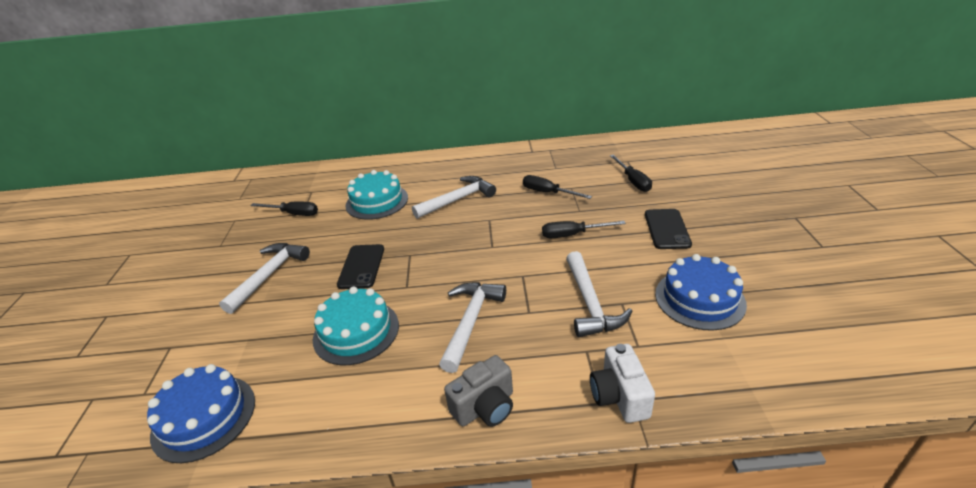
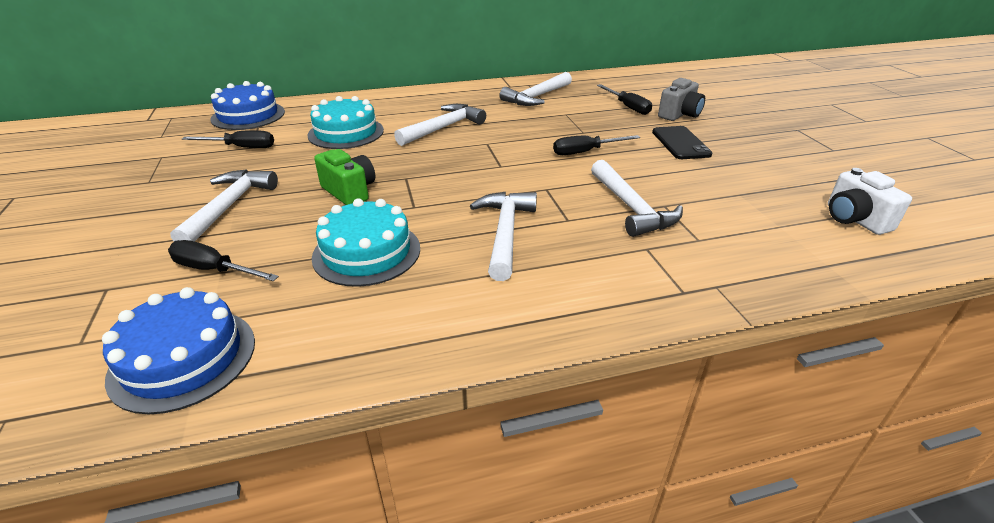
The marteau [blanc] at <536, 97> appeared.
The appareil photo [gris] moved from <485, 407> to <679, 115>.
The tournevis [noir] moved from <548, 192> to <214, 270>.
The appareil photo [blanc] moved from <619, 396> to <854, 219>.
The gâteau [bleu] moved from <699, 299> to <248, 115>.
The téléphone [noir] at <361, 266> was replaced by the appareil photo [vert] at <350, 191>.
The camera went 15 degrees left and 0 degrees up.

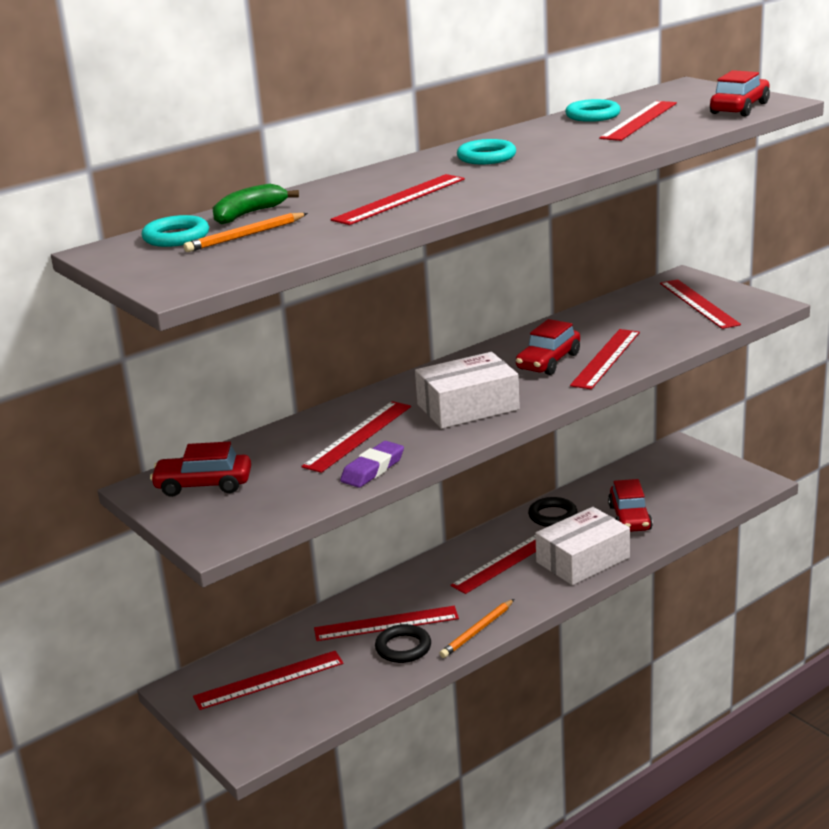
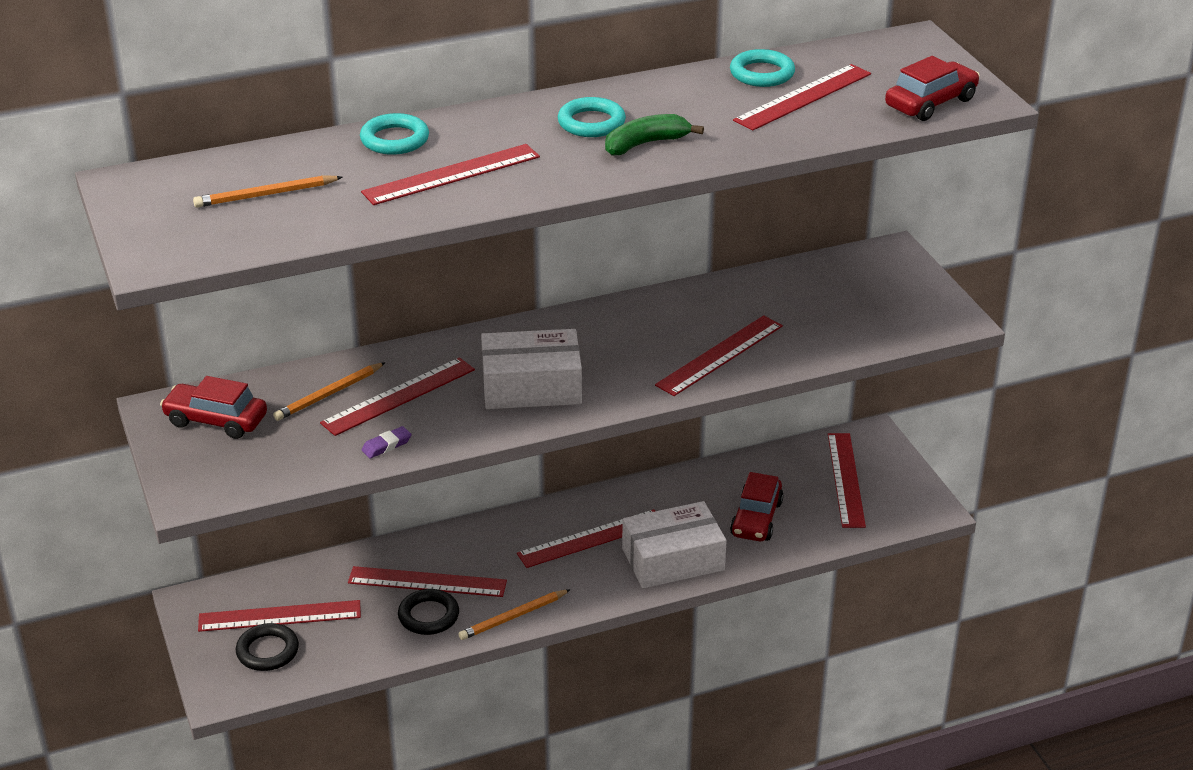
The voiture [rouge] at <548, 361> disappeared.
The crayon [orange] at <329, 394> appeared.
The anneau [turquoise] moved from <176, 237> to <394, 139>.
The banane [vert] moved from <249, 214> to <645, 144>.
The anneau [noir] moved from <552, 516> to <267, 651>.
The règle [rouge] moved from <698, 303> to <845, 479>.
The gomme [violet] at <372, 469> changed to 0.63 times the size.
The camera went 15 degrees right and 10 degrees up.

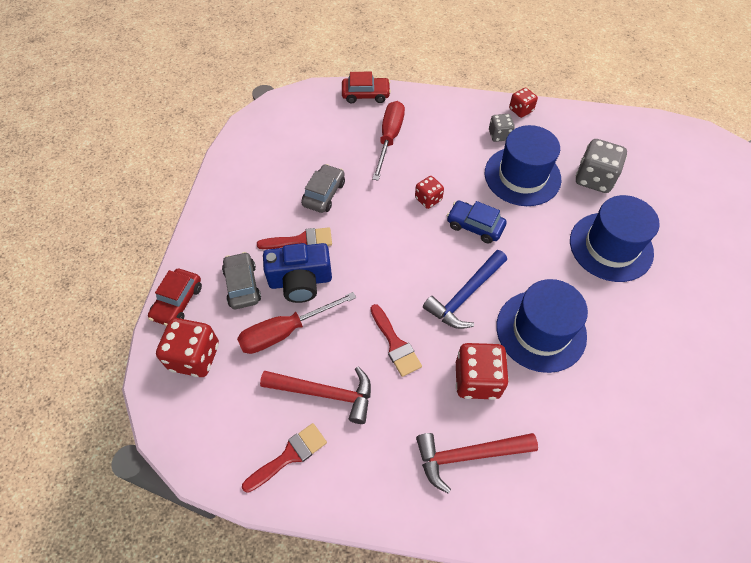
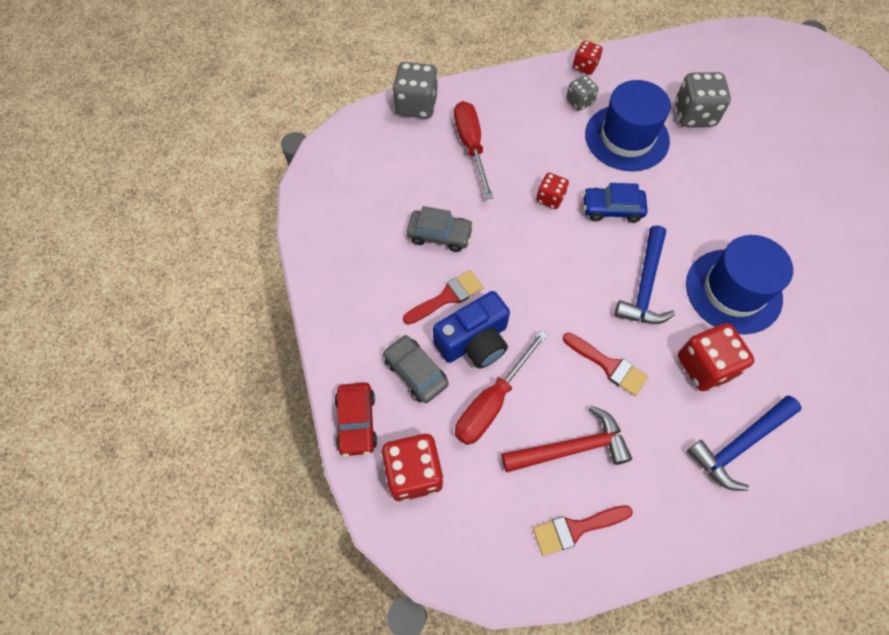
The chapeau [bleu] at <611, 246> disappeared.
The voiture [rouge] at <365, 94> was replaced by the dé [gris] at <416, 105>.
The marteau [rouge] at <467, 455> became the marteau [bleu] at <739, 445>.
The pinceau [rouge] at <289, 456> turned 135 degrees counterclockwise.
The voiture [gris] at <324, 194> turned 105 degrees clockwise.
The camera went 25 degrees left and 5 degrees up.

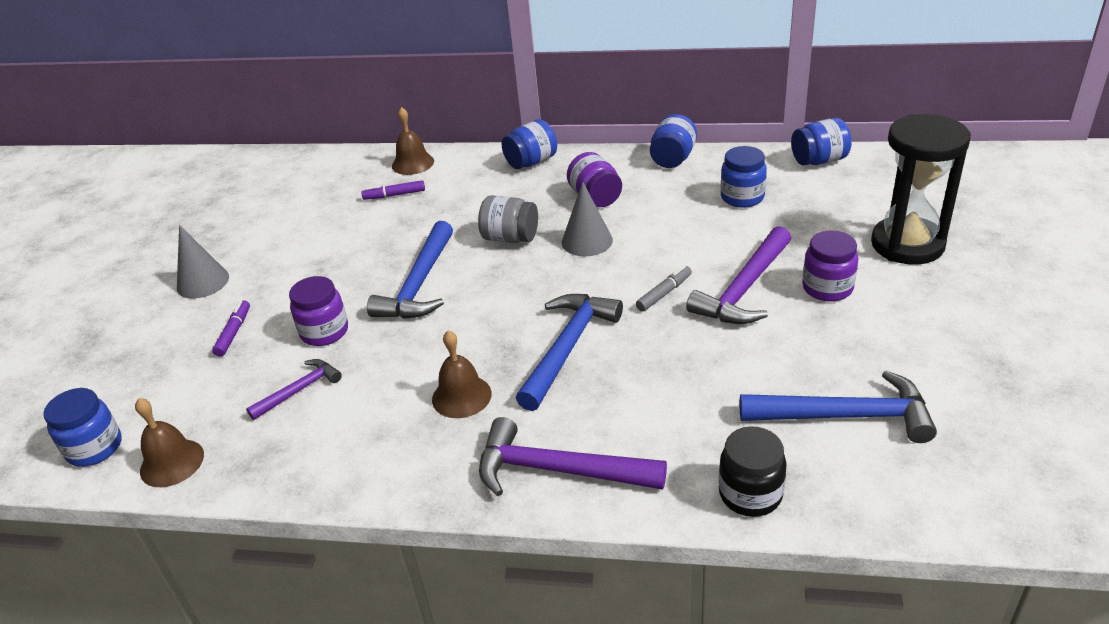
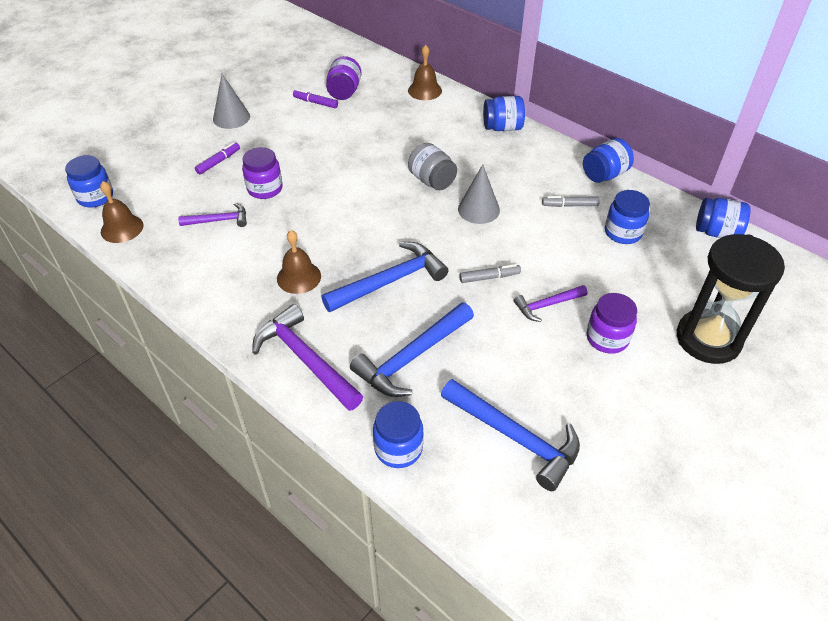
The feutre [gris] at <570, 205> appeared.
The feutre [violet] moved from <394, 195> to <315, 102>.
The marteau [bleu] moved from <419, 284> to <412, 357>.
The bocal [violet] moved from <595, 198> to <344, 92>.
The bocal [noir] at <750, 494> became the bocal [bleu] at <398, 448>.
The marteau [violet] at <744, 289> changed to 0.57 times the size.
The camera went 30 degrees right and 10 degrees up.

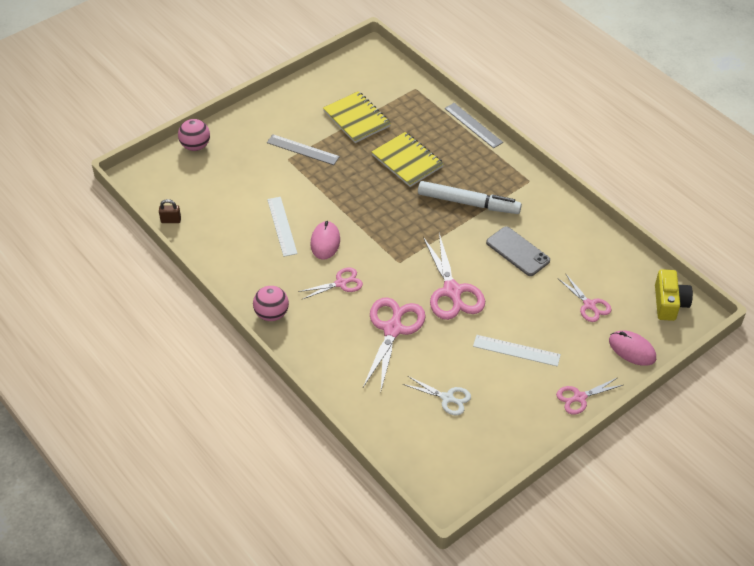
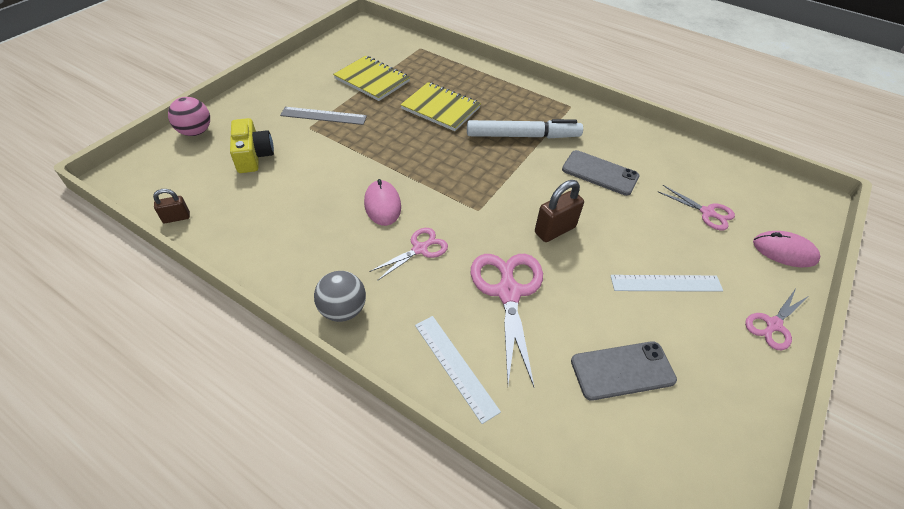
The règle [gris] at <473, 125> disappeared.
The règle [blanc] moved from <282, 226> to <455, 366>.
The appareil photo [jaune] moved from <669, 303> to <253, 156>.
The ciseaux [blanc] at <447, 398> was replaced by the téléphone [gris] at <622, 370>.
The ciseaux [rose] at <452, 291> was replaced by the cadenas [marron] at <555, 230>.
The balle [rose] at <272, 314> became the balle [gris] at <343, 310>.
The camera went 20 degrees left and 0 degrees up.

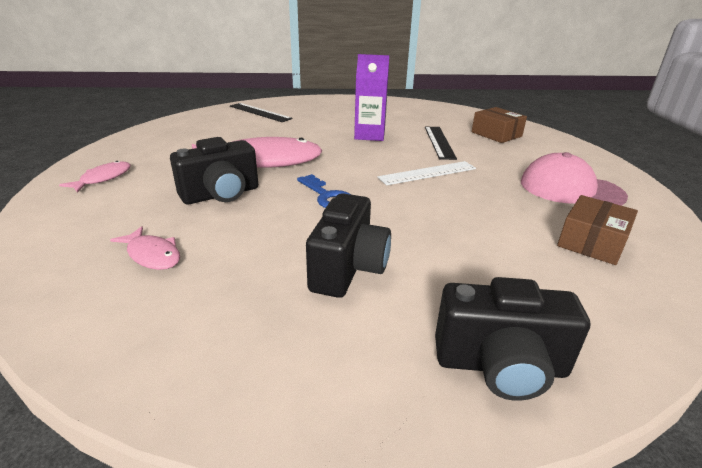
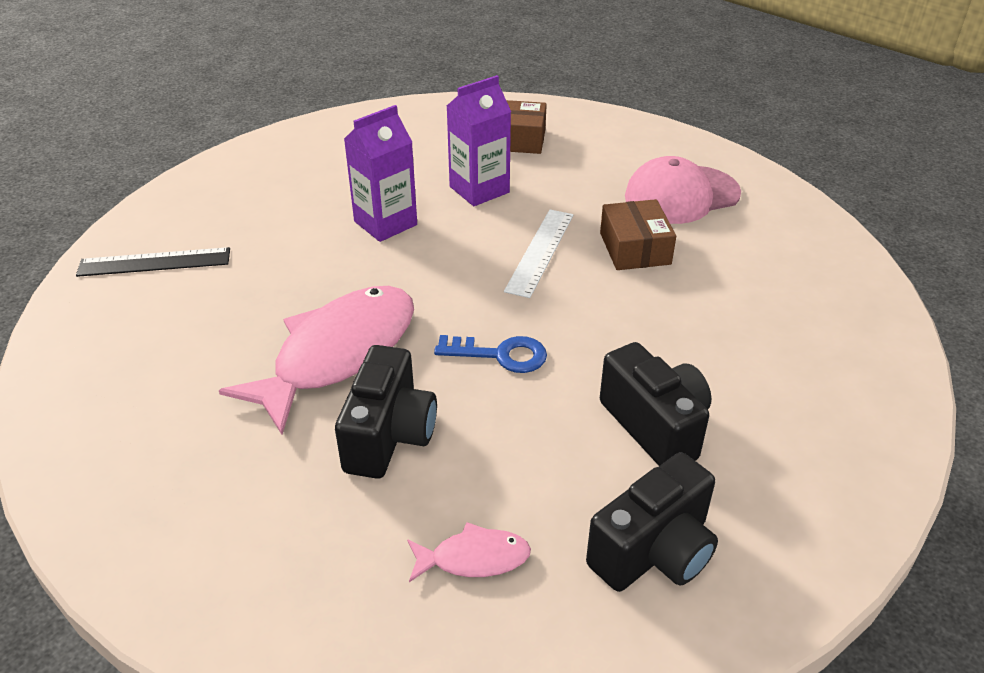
The poisson [rose] at <103, 178> disappeared.
The appareil photo [noir] moved from <500, 366> to <654, 551>.
The boîte [marron] moved from <592, 242> to <635, 248>.
The règle [noir] at <439, 142> was replaced by the brique de lait [violet] at <479, 189>.
The camera went 45 degrees left and 10 degrees up.

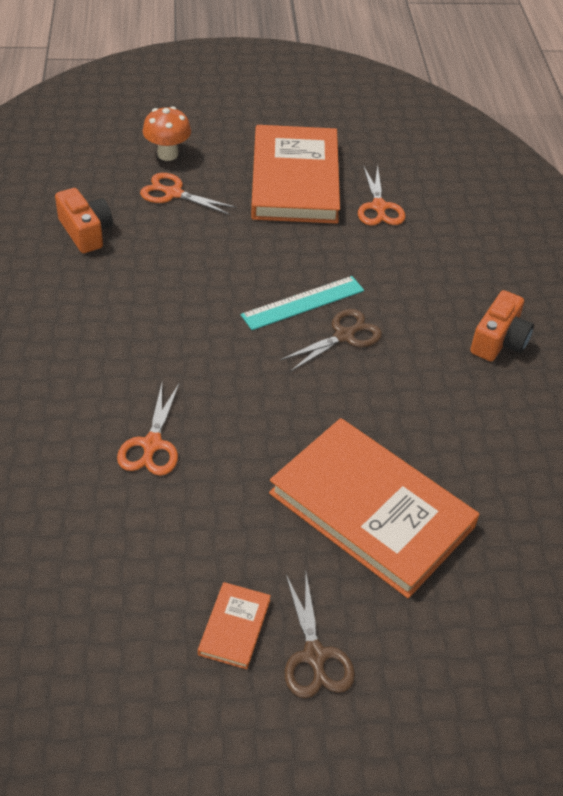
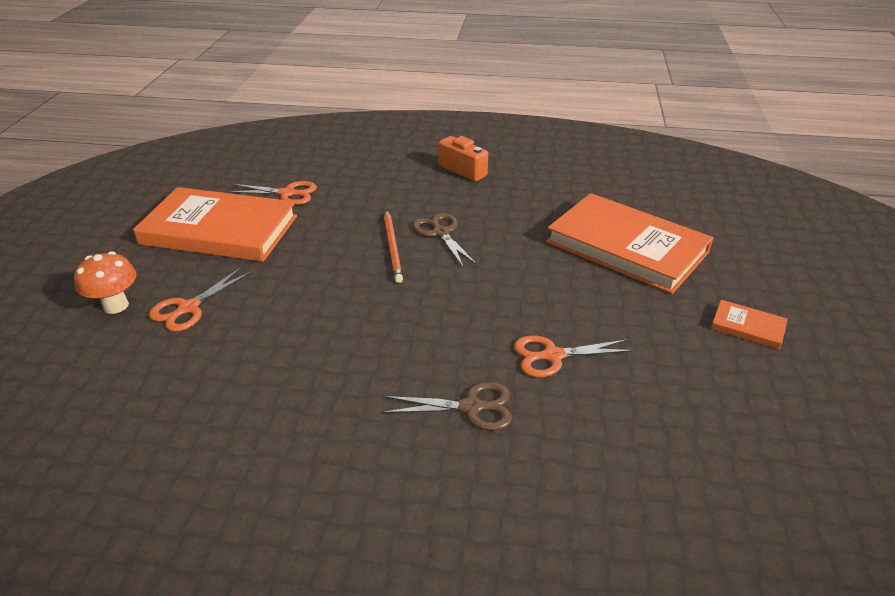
The appareil photo [orange] at <86, 232> disappeared.
The ciseaux [marron] moved from <314, 655> to <470, 407>.
The règle [turquoise] at <303, 303> was replaced by the crayon [orange] at <392, 248>.
The ciseaux [orange] at <152, 444> turned 150 degrees clockwise.
The livre [orange] at <371, 510> turned 75 degrees clockwise.
The camera went 75 degrees left and 10 degrees down.

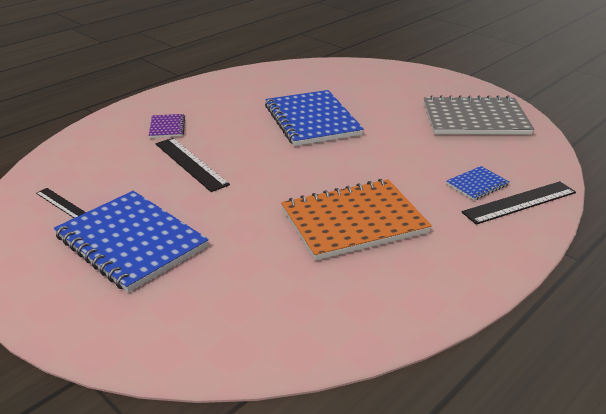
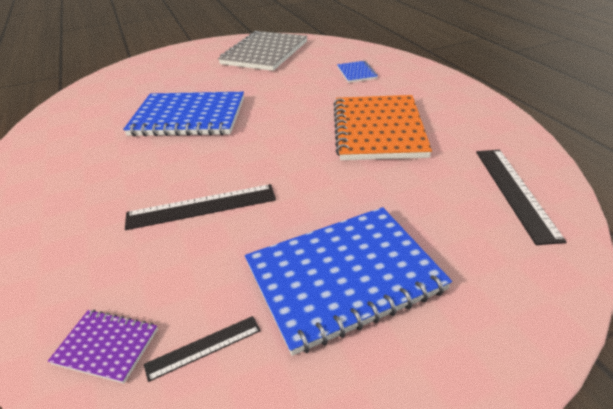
The carnet [violet] moved from <167, 127> to <106, 346>.
The règle [noir] moved from <519, 202> to <515, 192>.
The camera went 65 degrees left and 5 degrees up.

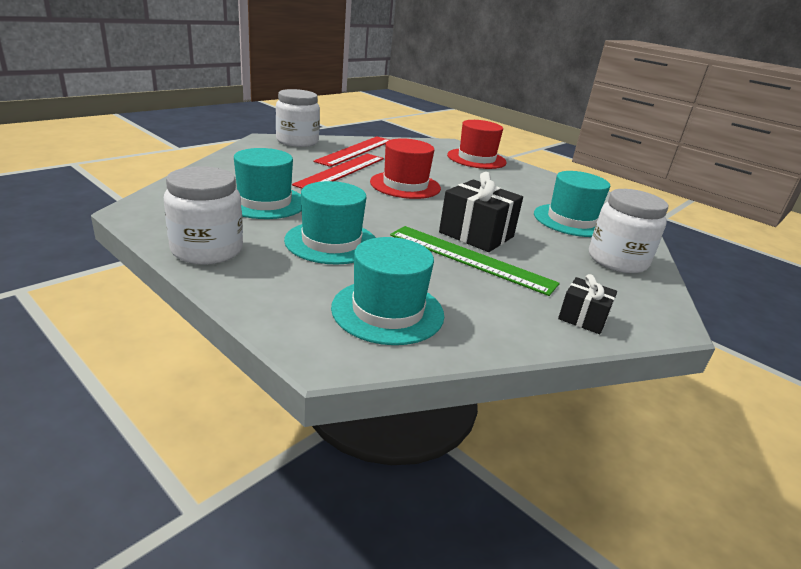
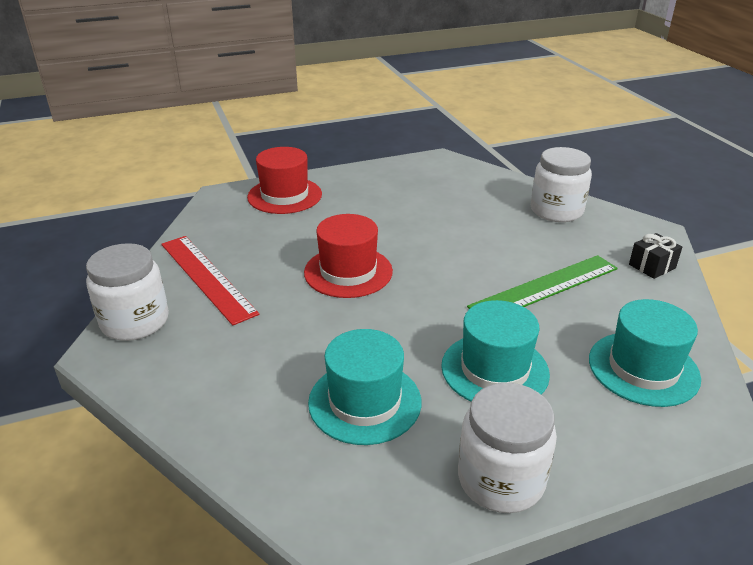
The règle [rouge] at <342, 171> disappeared.
The cadeau [noir] at <476, 234> disappeared.
The chapeau [turquoise] at <571, 220> disappeared.
The camera went 60 degrees left and 5 degrees up.

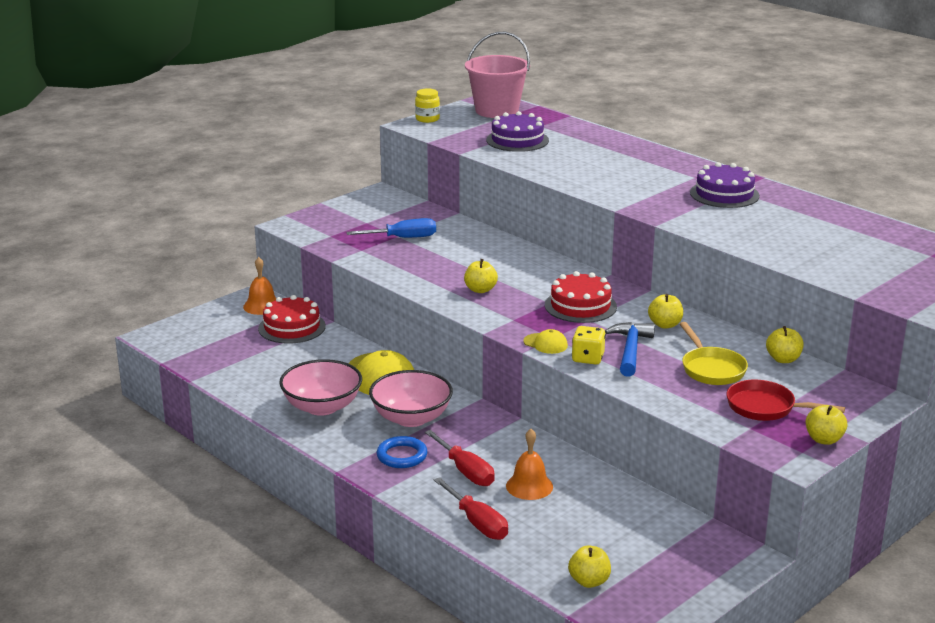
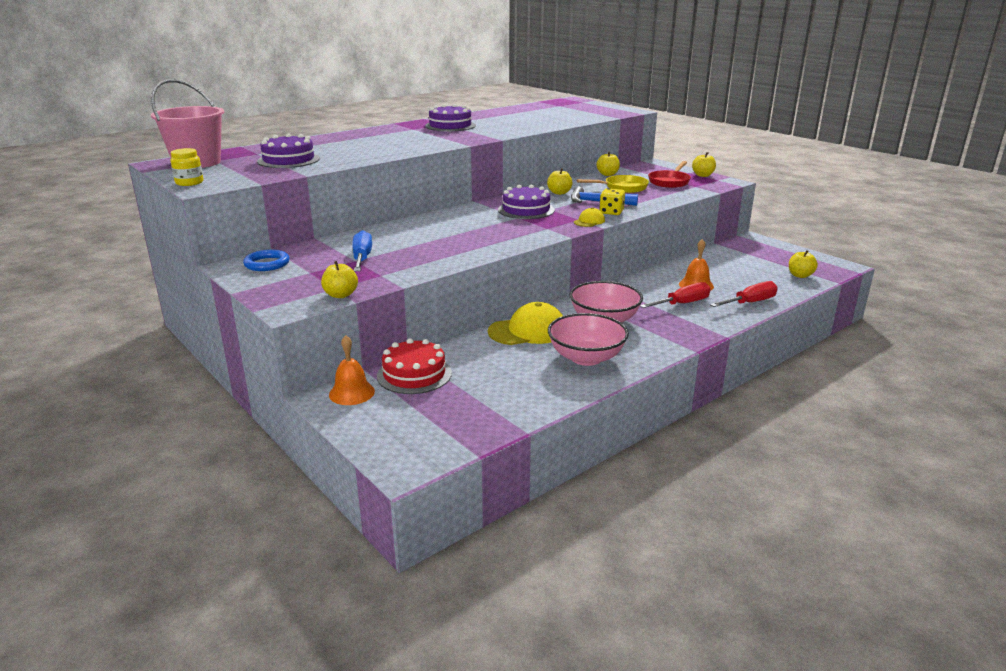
The anneau [bleu] moved from <402, 456> to <267, 264>.
The pomme [jaune] moved from <480, 290> to <341, 295>.
The gâteau [rouge] at <580, 306> became the gâteau [violet] at <526, 210>.
The camera went 85 degrees left and 0 degrees up.

